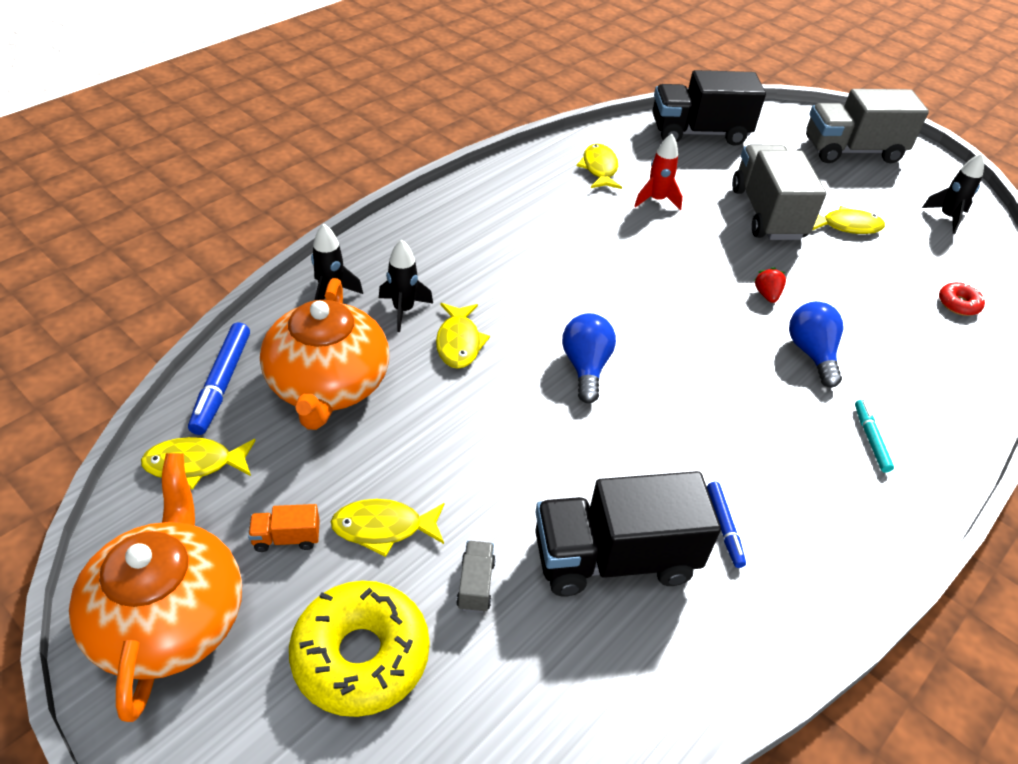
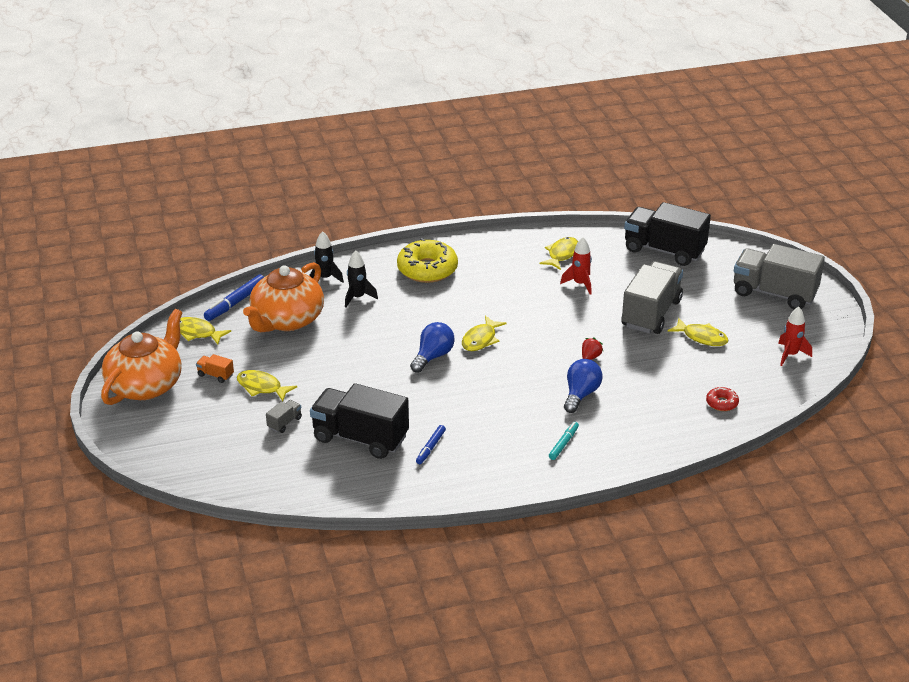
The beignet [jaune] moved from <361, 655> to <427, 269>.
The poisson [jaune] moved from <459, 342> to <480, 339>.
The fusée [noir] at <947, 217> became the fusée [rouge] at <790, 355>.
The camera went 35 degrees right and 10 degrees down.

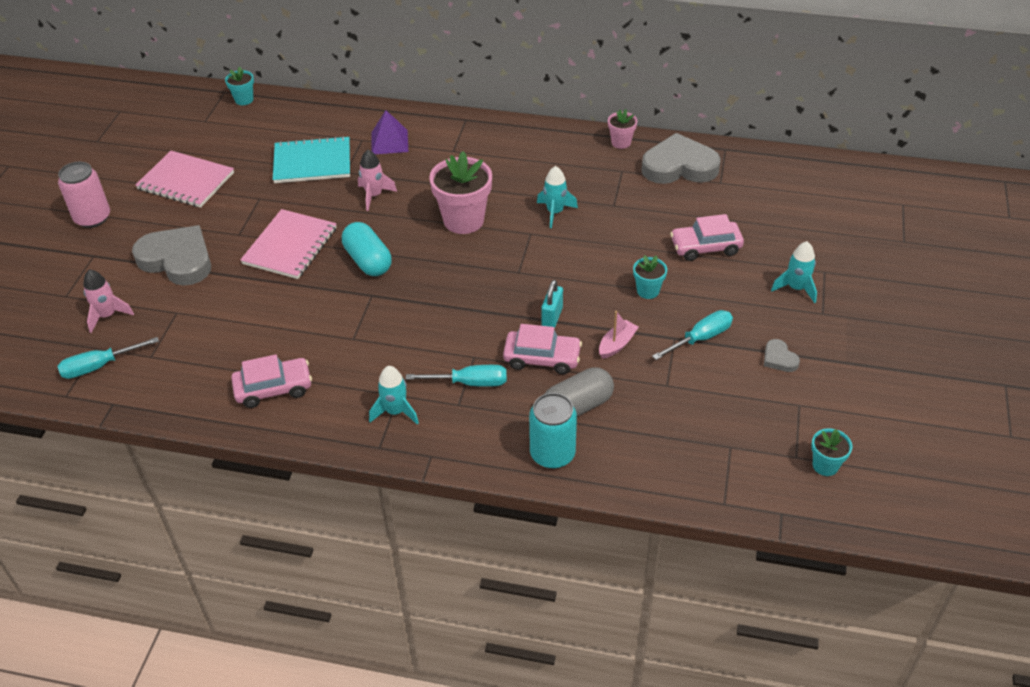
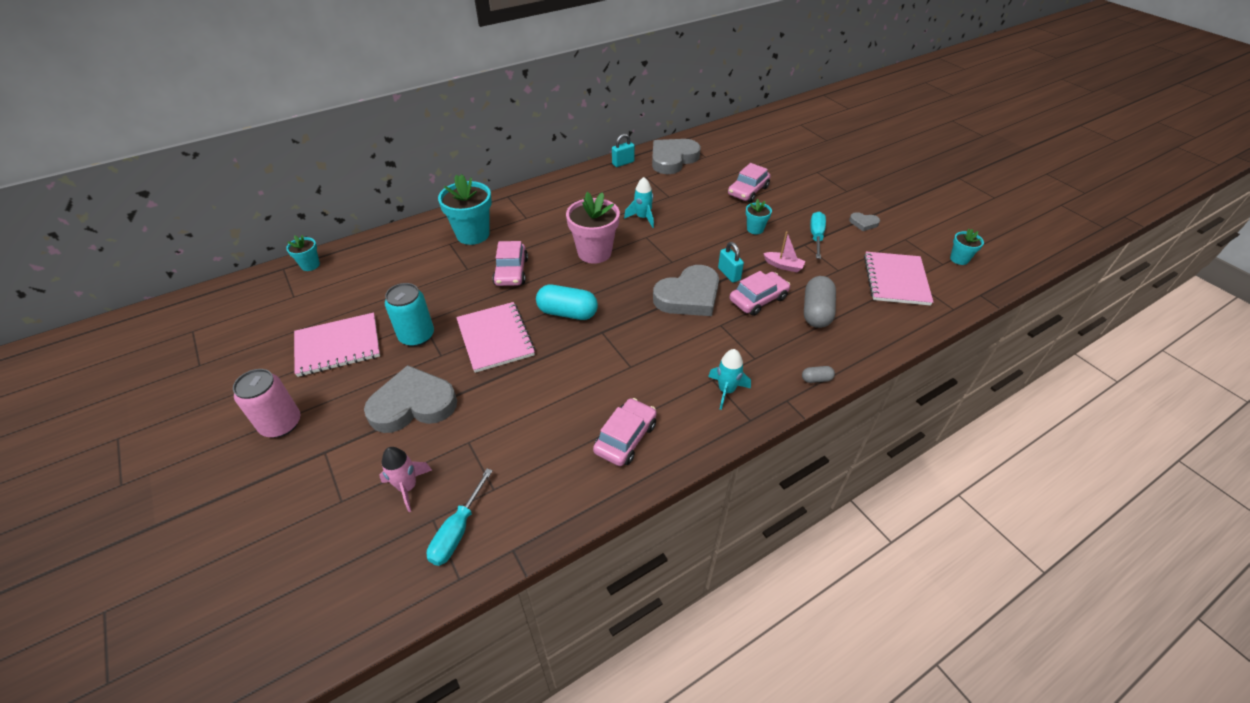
The carnet [turquoise] at <312, 162> disappeared.
The tournevis [turquoise] at <470, 383> disappeared.
The fusée [turquoise] at <796, 288> disappeared.
The cœur [gris] at <688, 296> appeared.
The gélule [gris] at <816, 379> appeared.
The carnet [rose] at <896, 280> appeared.
The canette [turquoise] moved from <552, 454> to <417, 336>.
The fusée [rose] at <374, 196> was replaced by the voiture [rose] at <511, 272>.
The pyramide [violet] at <389, 142> was replaced by the pot de fleurs [turquoise] at <473, 234>.
The pot de fleurs [rose] at <621, 142> was replaced by the cadenas [turquoise] at <623, 163>.
The bateau [rose] at <617, 344> turned 120 degrees clockwise.
The camera went 45 degrees left and 0 degrees up.

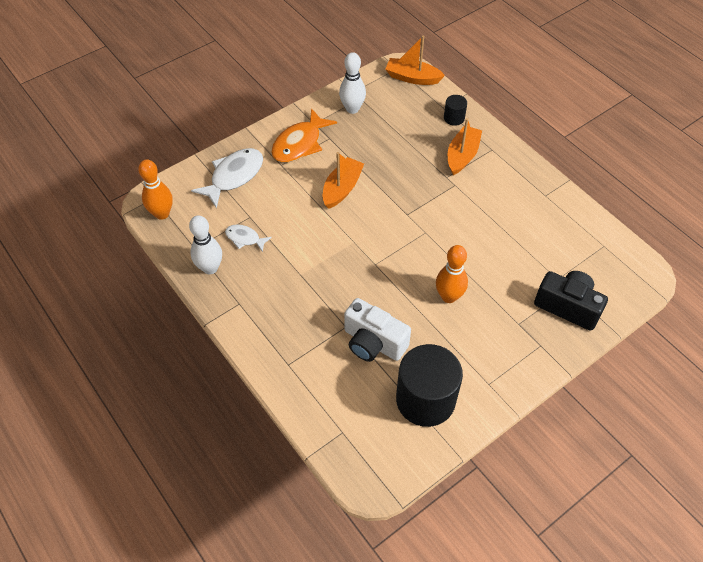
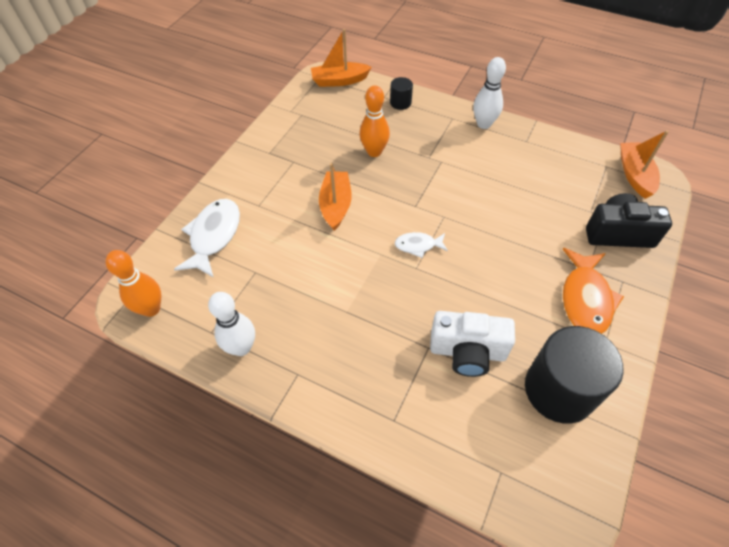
The poisson [blanc] moved from <245, 238> to <418, 245>.
The poisson [orange] moved from <299, 144> to <585, 299>.
The quille [blanc] moved from <352, 109> to <484, 124>.
The quille [orange] moved from <449, 296> to <374, 152>.
The bateau [orange] moved from <462, 155> to <634, 175>.
The camera went 25 degrees left and 0 degrees up.

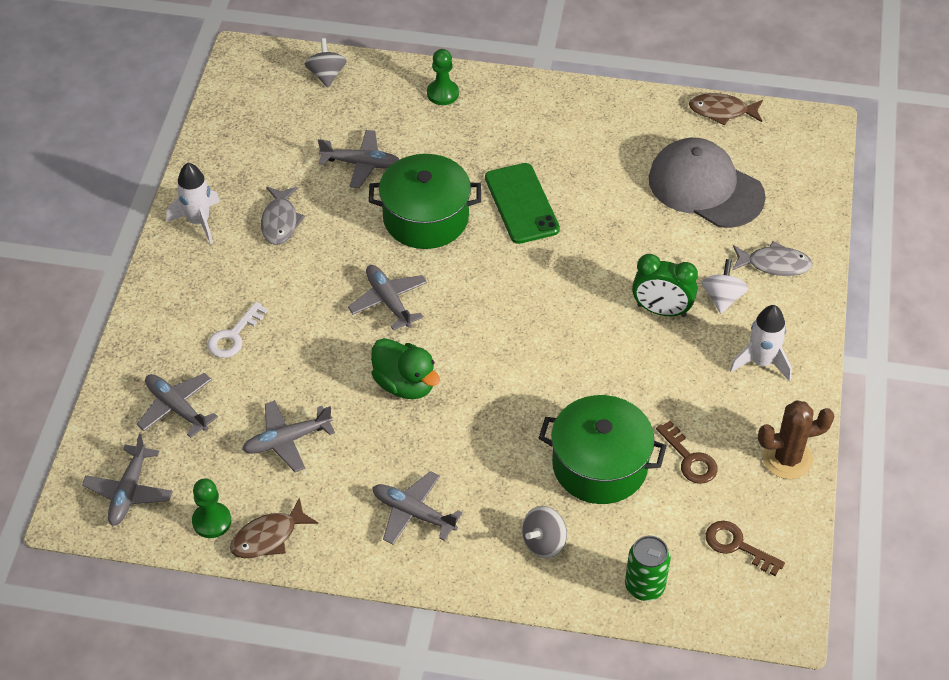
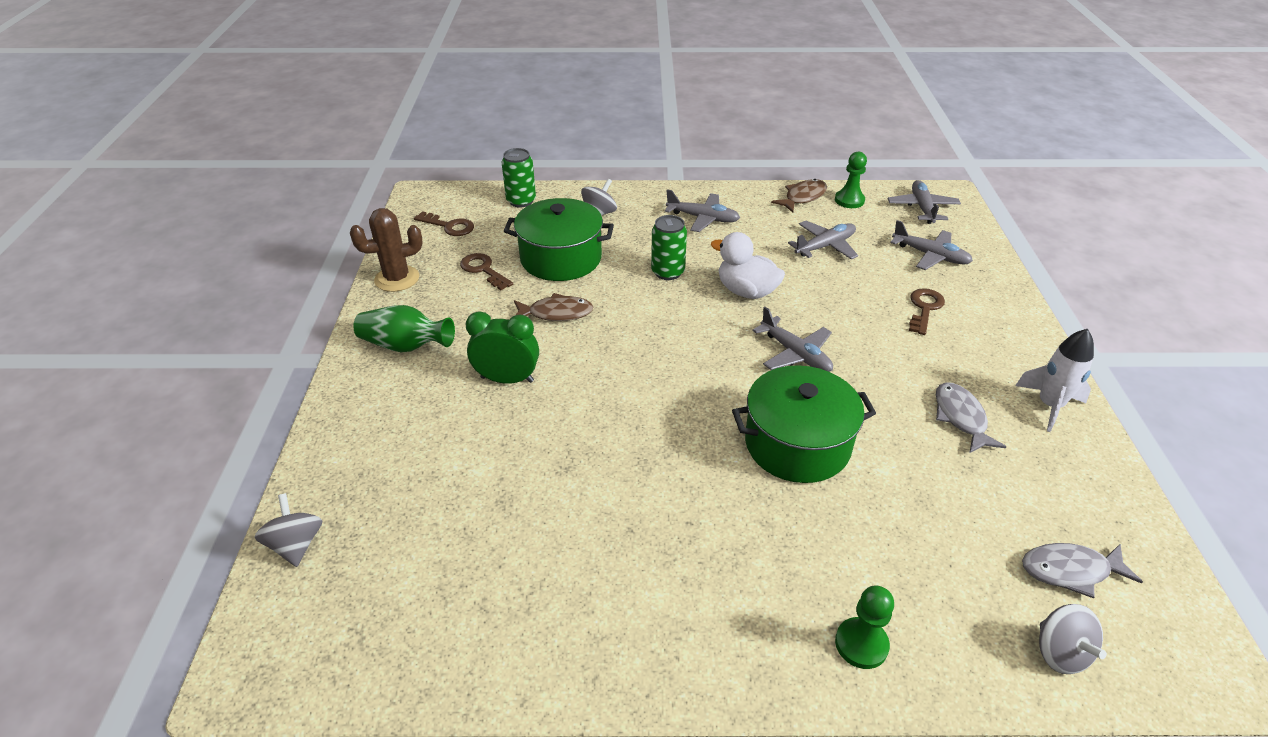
The avion [gris] at <361, 164> disappeared.
The téléphone [vert] at <522, 203> disappeared.
The casquette [gris] at <705, 187> disappeared.
The toupie [blanc] at <722, 298> disappeared.
The toupie [gris] at <296, 545> appeared.
The canette [vert] at <668, 272> appeared.
The poisson [marron] moved from <722, 111> to <556, 313>.
The poisson [gris] moved from <774, 264> to <1070, 571>.
The fusée [blanc] at <761, 362> was replaced by the vase [vert] at <406, 346>.
The clé [blanc] at <234, 336> became the clé [marron] at <924, 308>.
The canard [vert] at <405, 384> became the canard [blanc] at <746, 291>.
The camera went 170 degrees right and 10 degrees down.

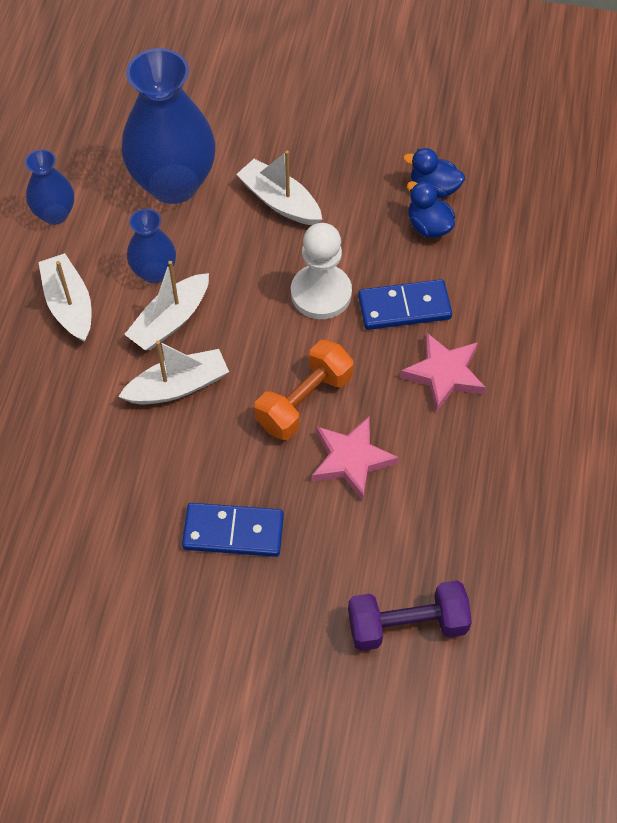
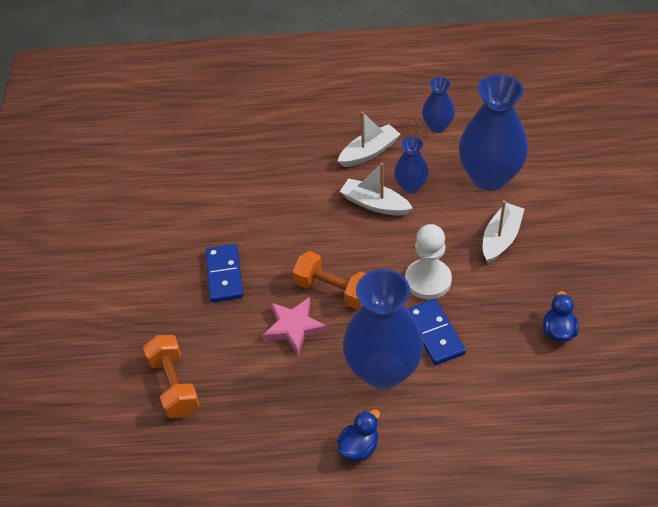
The bateau [blanc] at <178, 386> disappeared.
The canard [bleu] moved from <428, 226> to <359, 447>.
The étoile [rose] at <444, 374> was replaced by the vase [bleu] at <383, 370>.
The haltère [violet] at <407, 625> became the haltère [orange] at <174, 385>.
The camera went 80 degrees right and 10 degrees down.

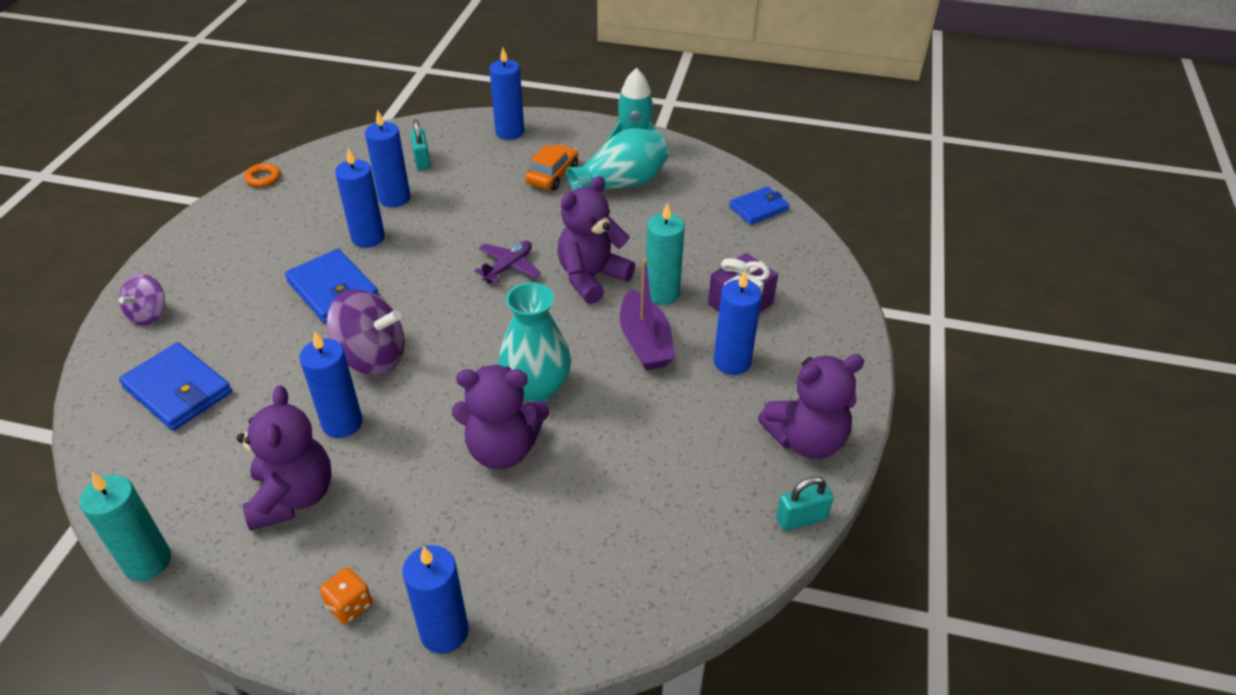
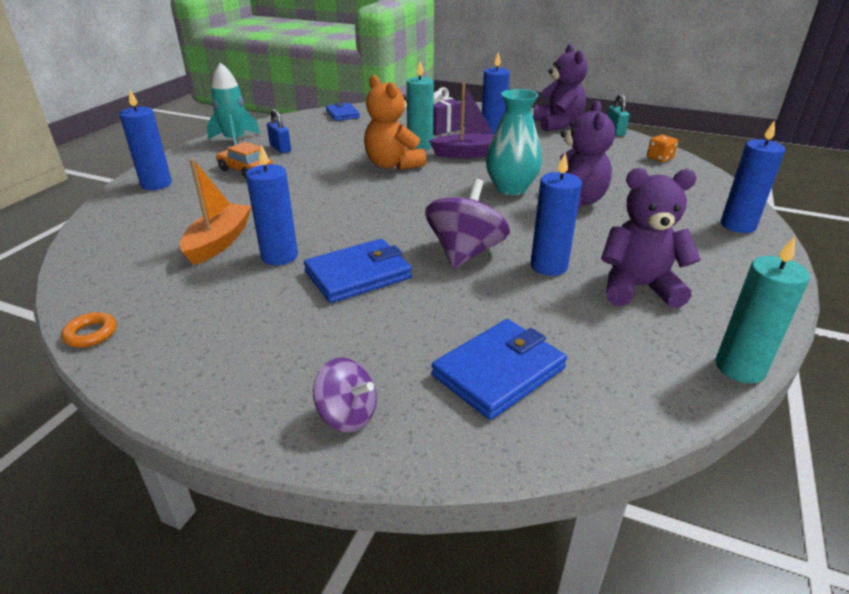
The cadenas [turquoise] at <422, 161> disappeared.
The avion [violet] at <508, 267> disappeared.
The dé [orange] moved from <349, 605> to <659, 158>.
The bougie [bleu] at <394, 198> was replaced by the bateau [orange] at <219, 242>.
The vase [turquoise] at <621, 184> was replaced by the cadenas [bleu] at <280, 148>.
The ours en peluche [violet] at <591, 277> became the ours en peluche [orange] at <393, 165>.
The camera went 80 degrees left and 10 degrees down.

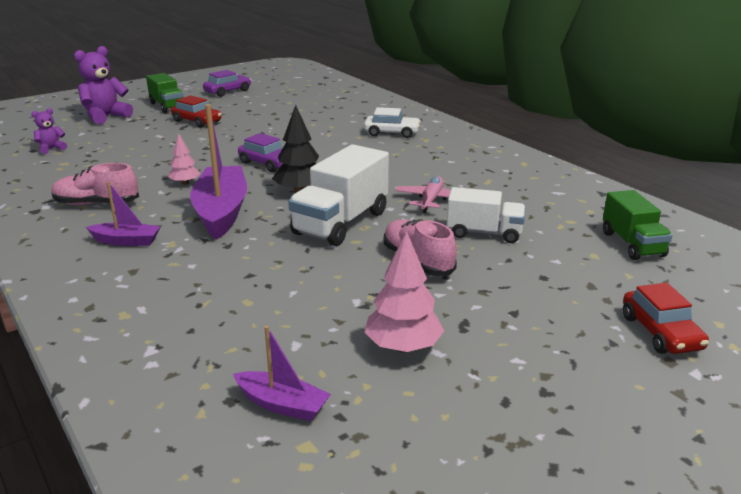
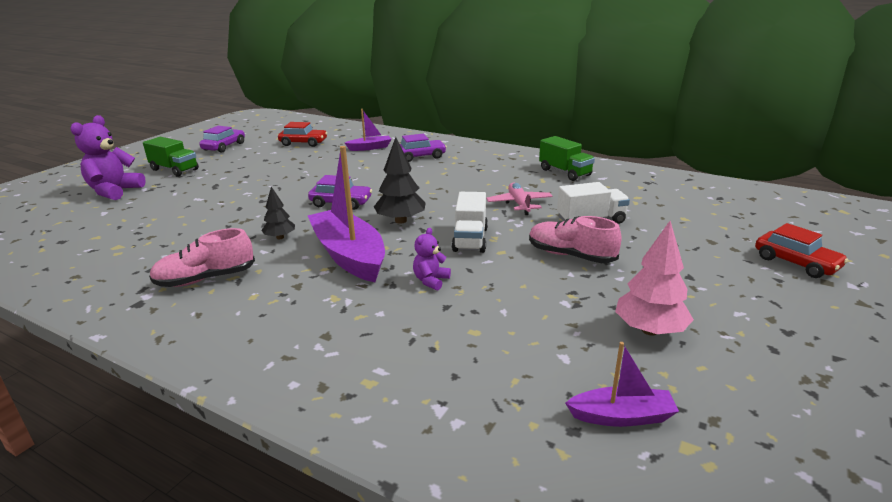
The ours en peluche [violet] moved from <51, 149> to <431, 281>.
The bateau [violet] moved from <126, 241> to <370, 148>.
The voiture [rouge] moved from <197, 121> to <303, 143>.
The camion [vert] moved from <632, 244> to <564, 172>.
The arbre [rose] at <185, 183> became the arbre [noir] at <280, 237>.
The voiture [blanc] at <392, 133> became the voiture [violet] at <420, 156>.
The camion [blanc] at <341, 223> changed to 0.64 times the size.
The camera went 25 degrees left and 0 degrees up.

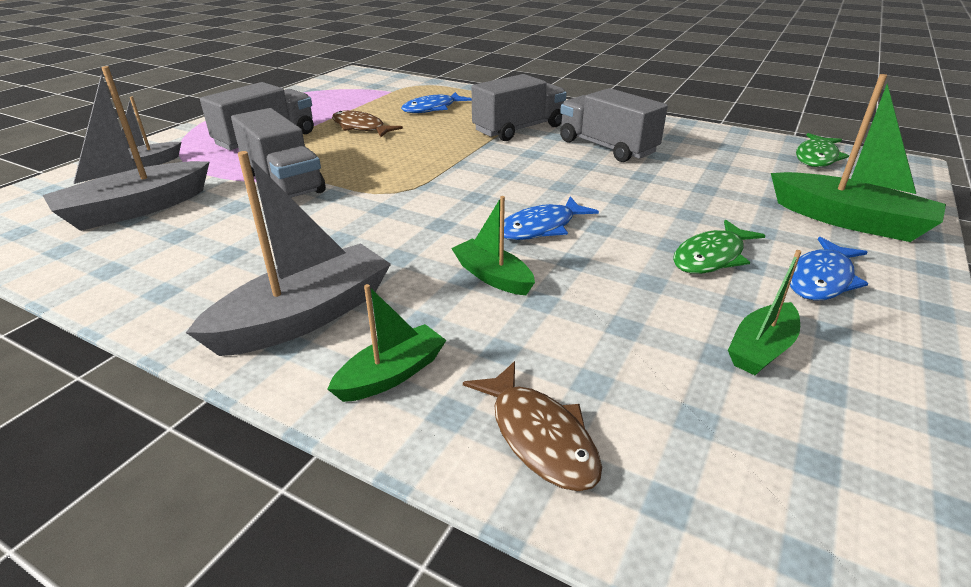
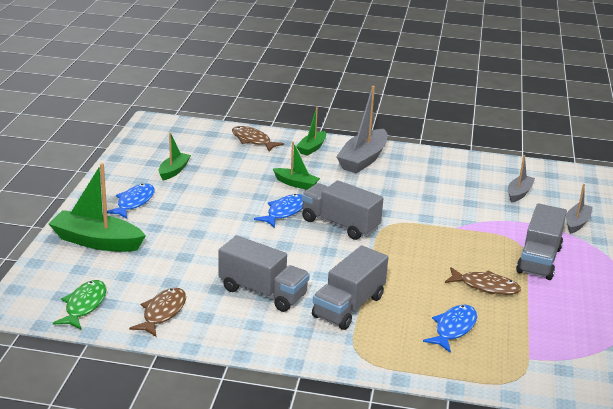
The poisson [vert] at <711, 257> disappeared.
The poisson [marron] at <162, 313> appeared.
The camion [gris] moved from <283, 183> to <340, 224>.
The bateau [gris] at <136, 209> changed to 0.57 times the size.
The camera went 160 degrees right and 5 degrees down.

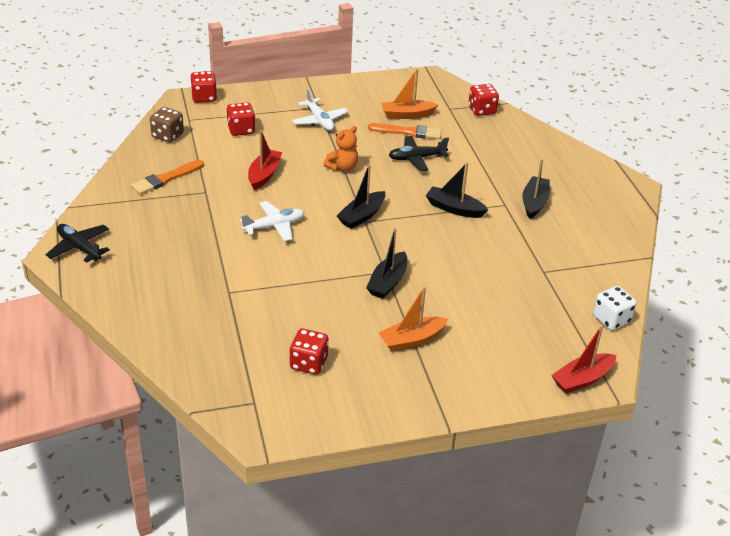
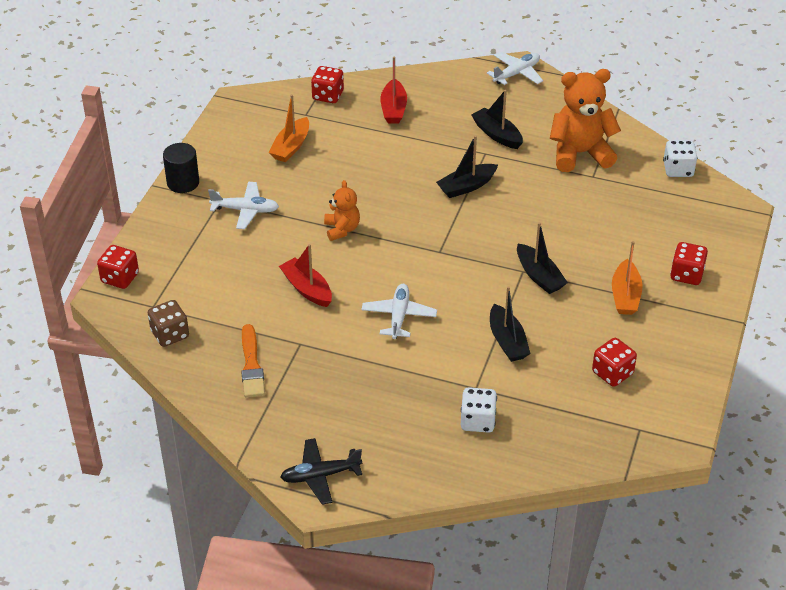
The pinceau [orange] at <408, 132> disappeared.
The avion [noir] at <416, 158> disappeared.
The cylindre [noir] at <183, 183> appeared.
The dé [blanc] at <477, 421> appeared.
The avion [blanc] at <516, 73> appeared.
The ours en peluche [orange] at <580, 153> appeared.
The dé [rouge] moved from <241, 130> to <686, 275>.
The bateau [noir] moved from <362, 216> to <507, 341>.
The bateau [rouge] moved from <582, 379> to <393, 109>.
The camera went 55 degrees left and 5 degrees up.

